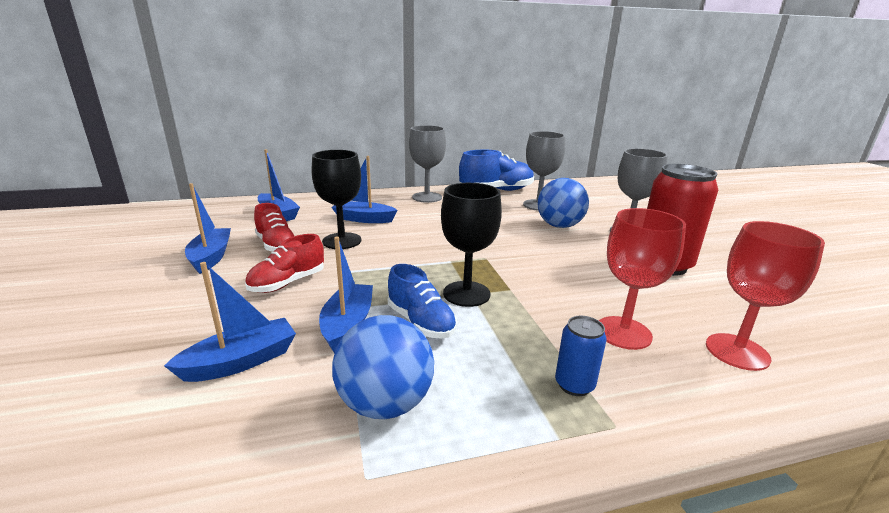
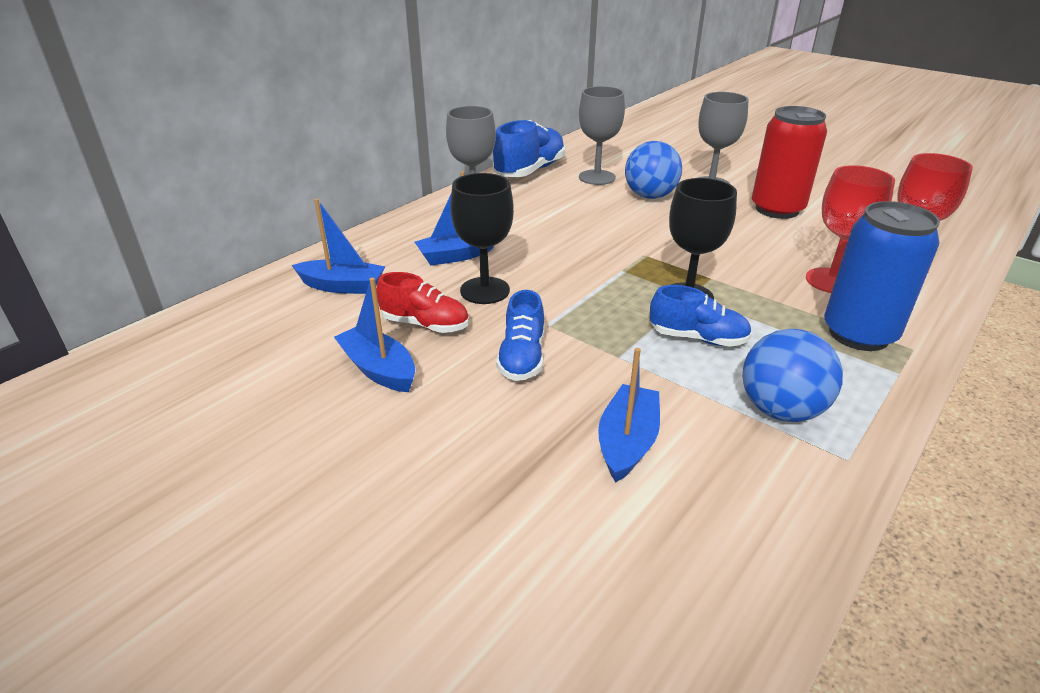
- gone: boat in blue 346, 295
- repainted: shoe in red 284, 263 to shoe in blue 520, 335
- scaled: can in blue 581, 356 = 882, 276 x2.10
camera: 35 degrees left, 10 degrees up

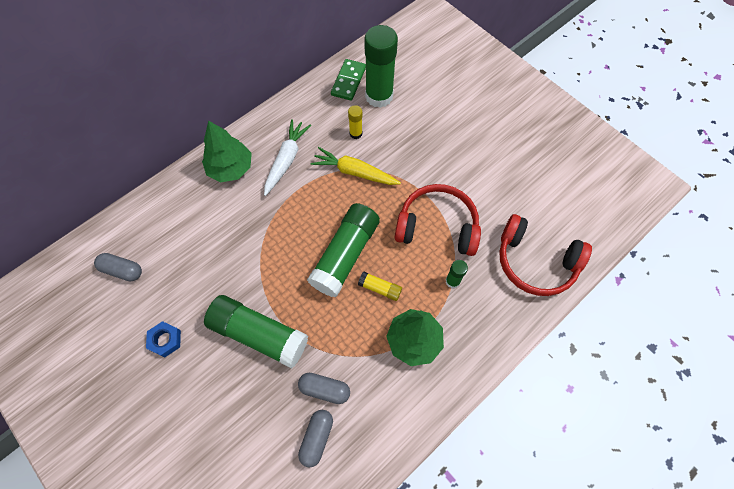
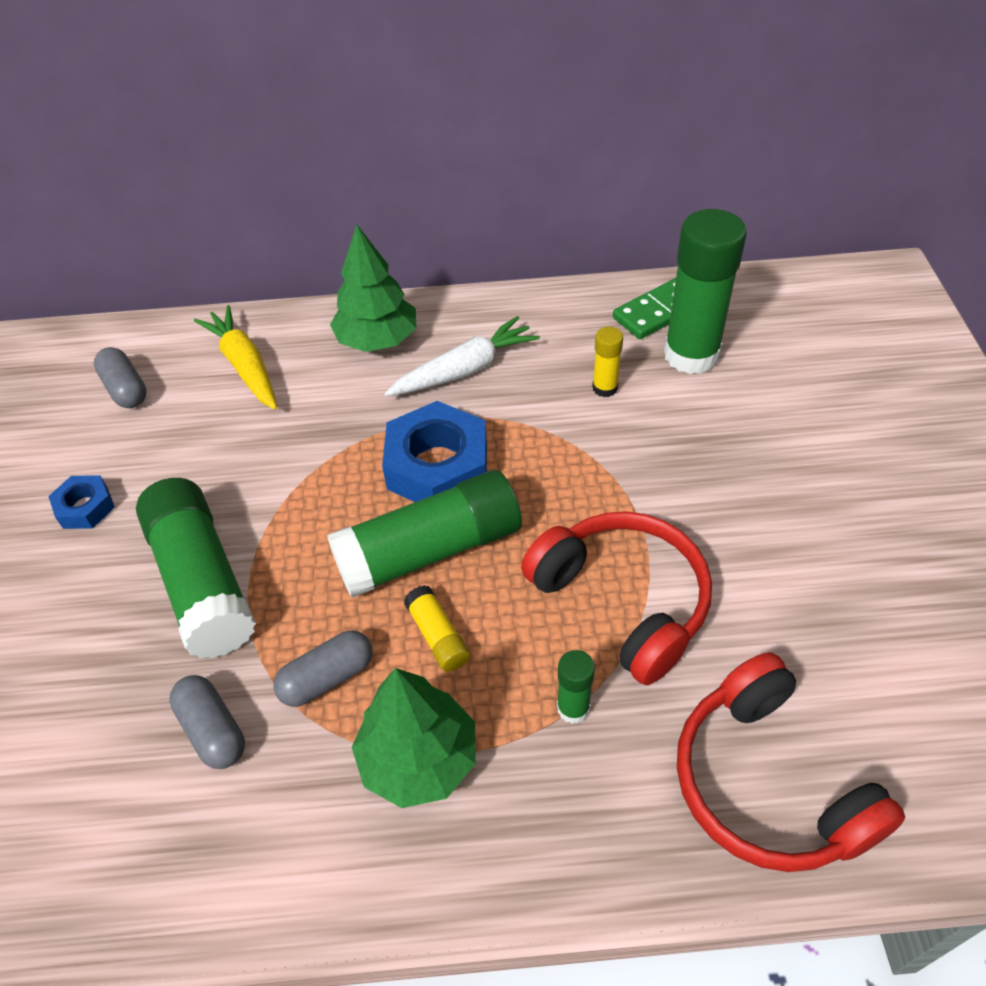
- new: nut in blue 434, 451
- shifted: capsule in grey 315, 439 to 323, 668
- shifted: carrot in yellow 355, 166 to 235, 357
camera: 40 degrees right, 15 degrees down

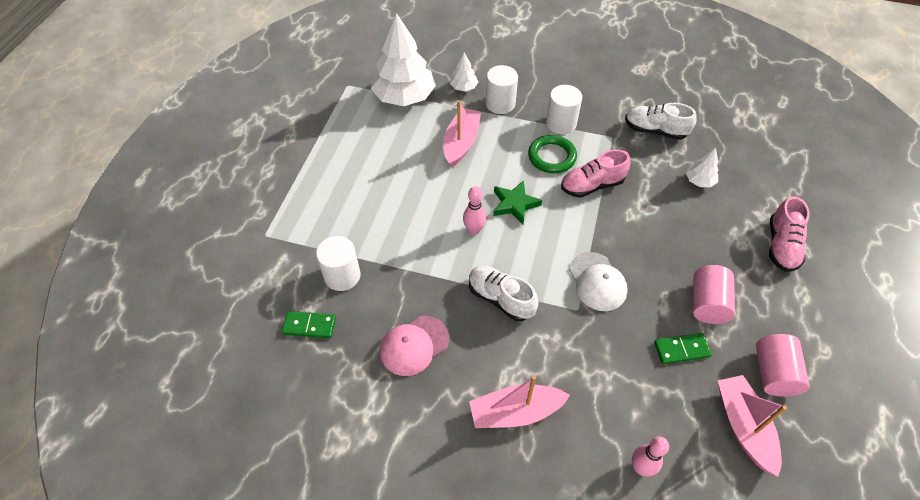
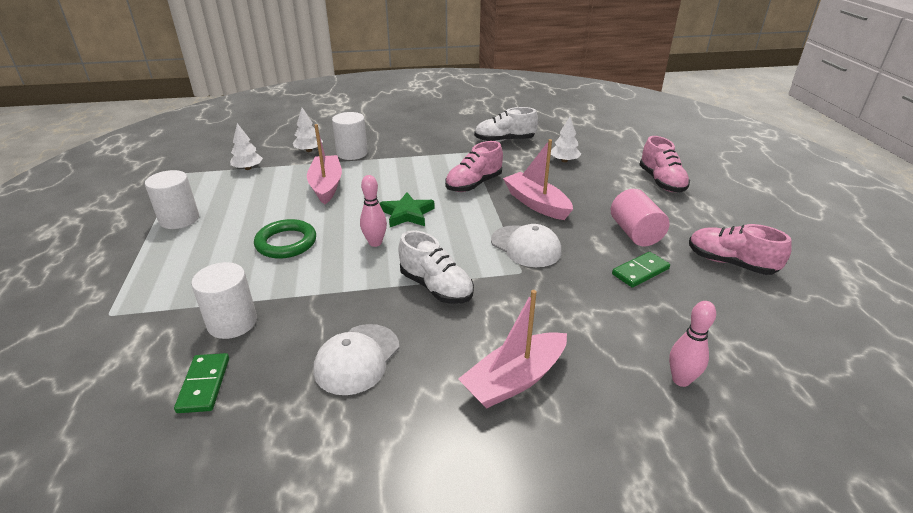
- shifted: ring in green 552, 154 to 285, 239
- shifted: cylinder in white 564, 109 to 172, 199
- shifted: boat in pink 752, 426 to 538, 179
- swapped: cylinder in pink 783, 365 to shoe in pink 740, 249
- repainted: cap in pink 414, 346 to cap in white 356, 359
- rotated: domino in green 309, 324 = 201, 383 75 degrees counterclockwise
- rotated: shoe in white 503, 293 = 436, 267 150 degrees counterclockwise
- scaled: tree in white 403, 59 = 246, 146 x0.46
camera: 25 degrees left, 20 degrees down

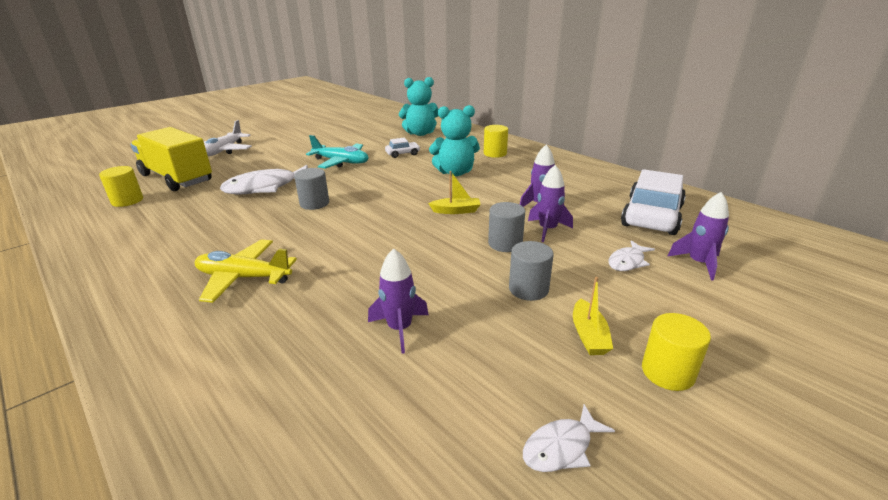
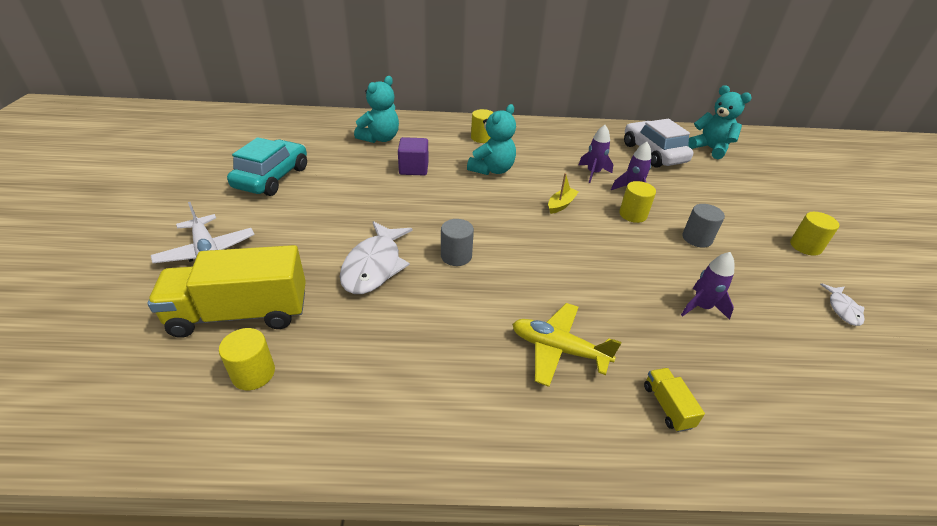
- gone: plane in turquoise 337, 152
- gone: boat in yellow 593, 316
- gone: fish in white 631, 256
- gone: rocket in purple 698, 236
- new: car in turquoise 267, 166
- new: truck in yellow 674, 400
- new: teddy bear in turquoise 720, 122
- swapped: car in white 402, 148 to cube in purple 413, 156
- repainted: cylinder in grey 506, 227 to cylinder in yellow 637, 202
- rotated: plane in yellow 246, 271 = 566, 345 60 degrees clockwise
camera: 50 degrees left, 10 degrees up

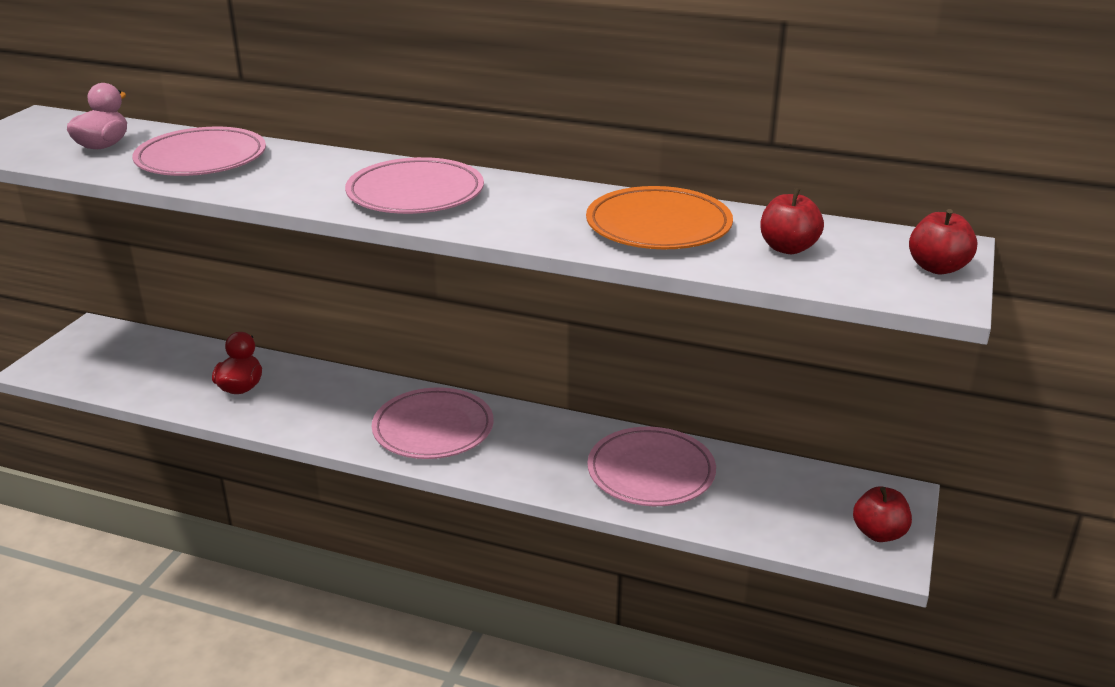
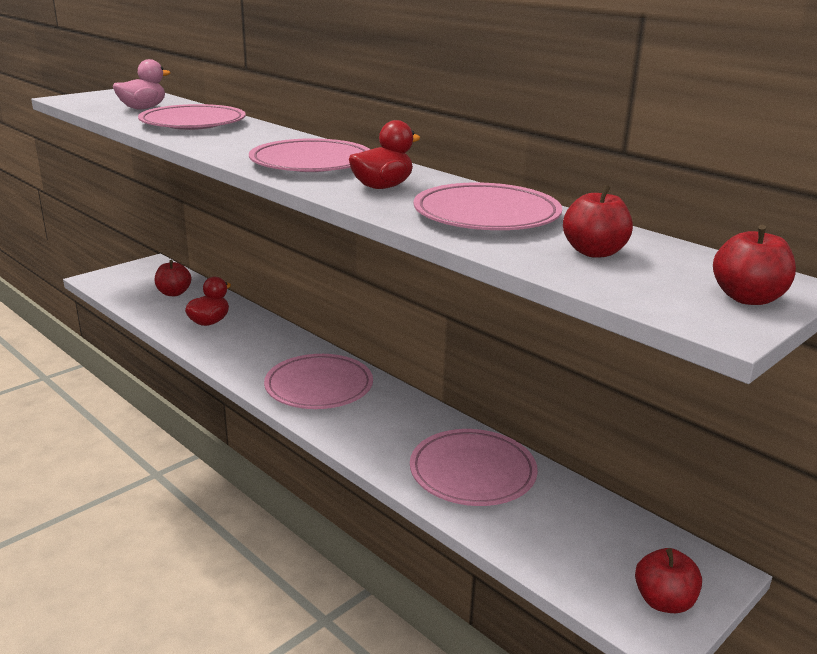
- new: apple in red 173, 278
- new: duck in red 384, 154
- repainted: plate in orange 659, 217 to plate in pink 487, 206
camera: 25 degrees right, 5 degrees down

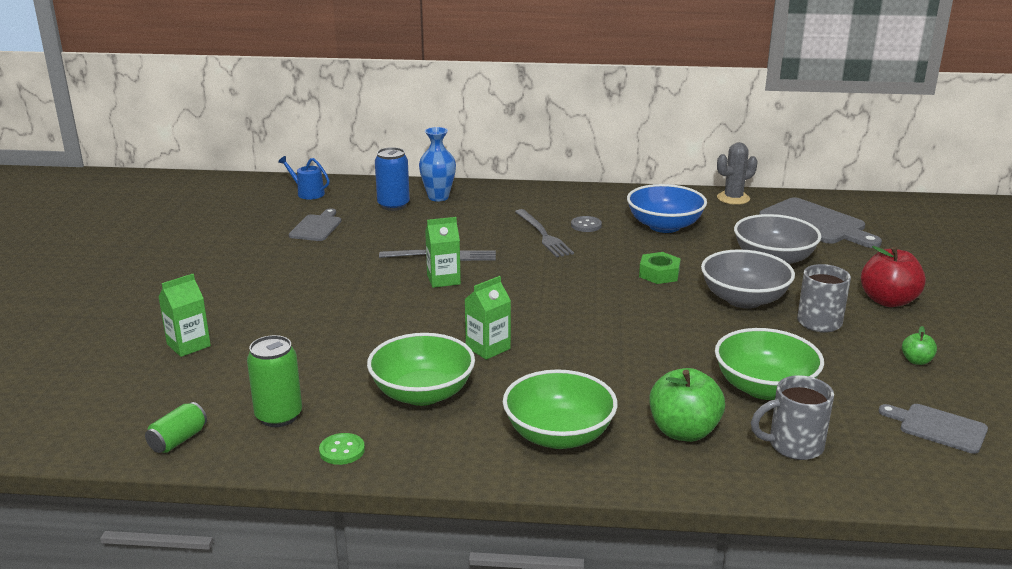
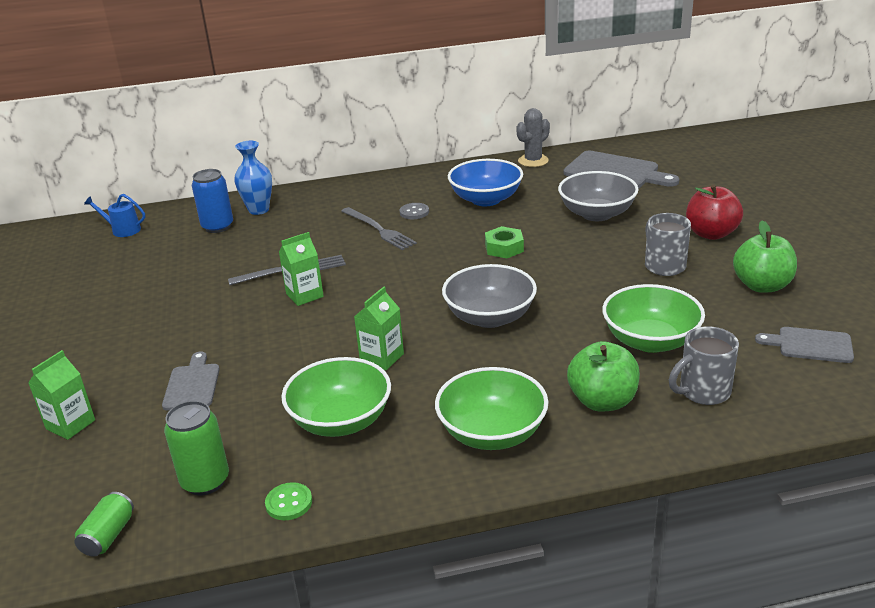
- shifted: cutting board in grey 315, 224 to 191, 381
- shifted: bowl in grey 748, 279 to 489, 296
- scaled: apple in green 919, 345 = 765, 256 x2.03
camera: 15 degrees left, 5 degrees up

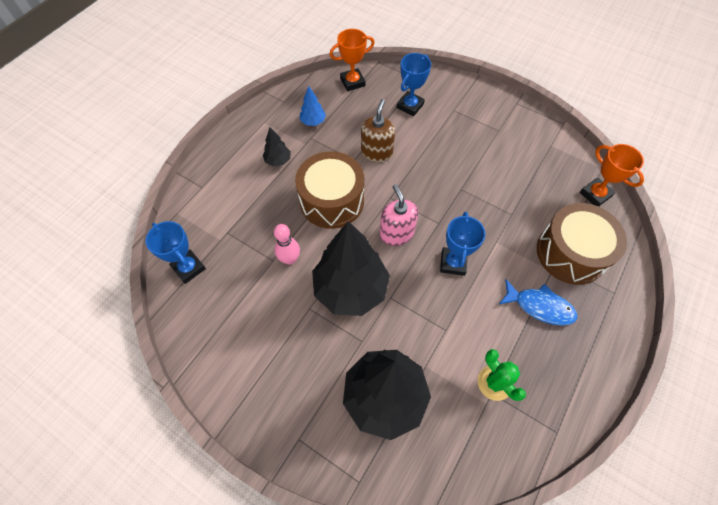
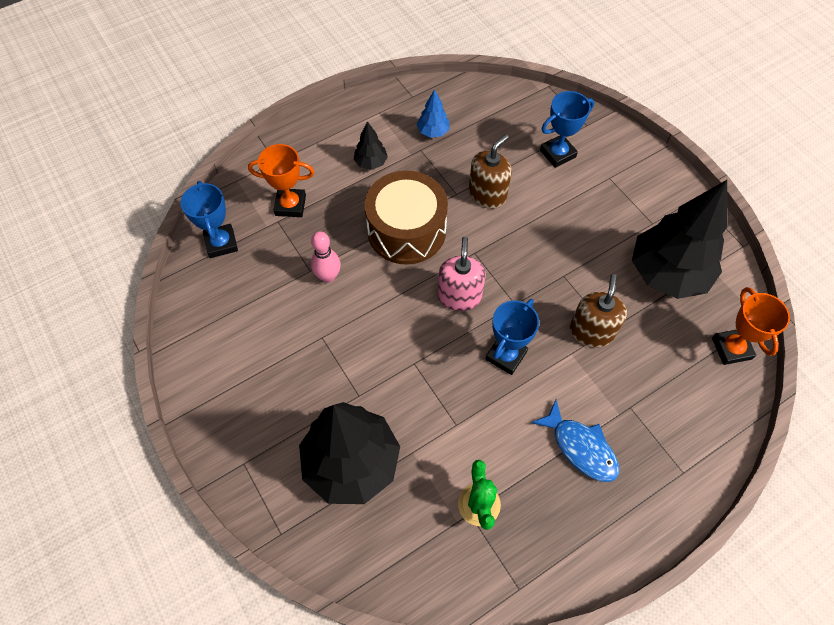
- gone: drum in brown 582, 244
- new: soap dispenser in brown 598, 311
- shifted: tree in black 351, 268 to 680, 239
- shifted: trophy in orange 352, 60 to 281, 180
camera: 25 degrees right, 0 degrees up

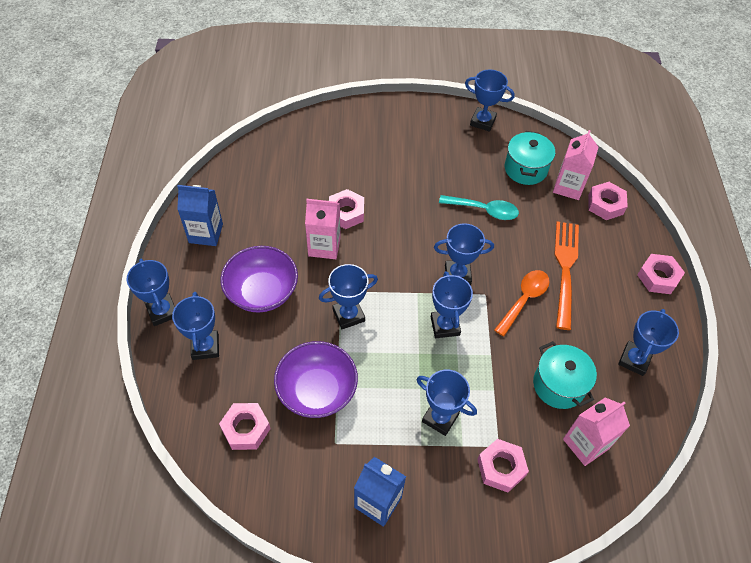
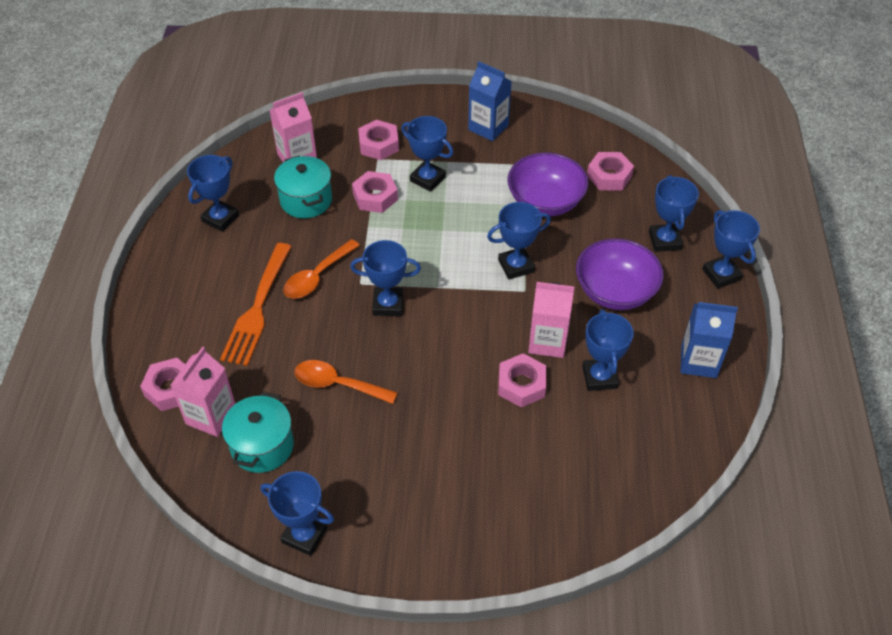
- shifted: trophy in blue 452, 304 to 608, 350
- shifted: nut in pink 661, 274 to 375, 192
- repainted: spoon in turquoise 479, 207 to spoon in orange 346, 382
camera: 175 degrees left, 5 degrees down

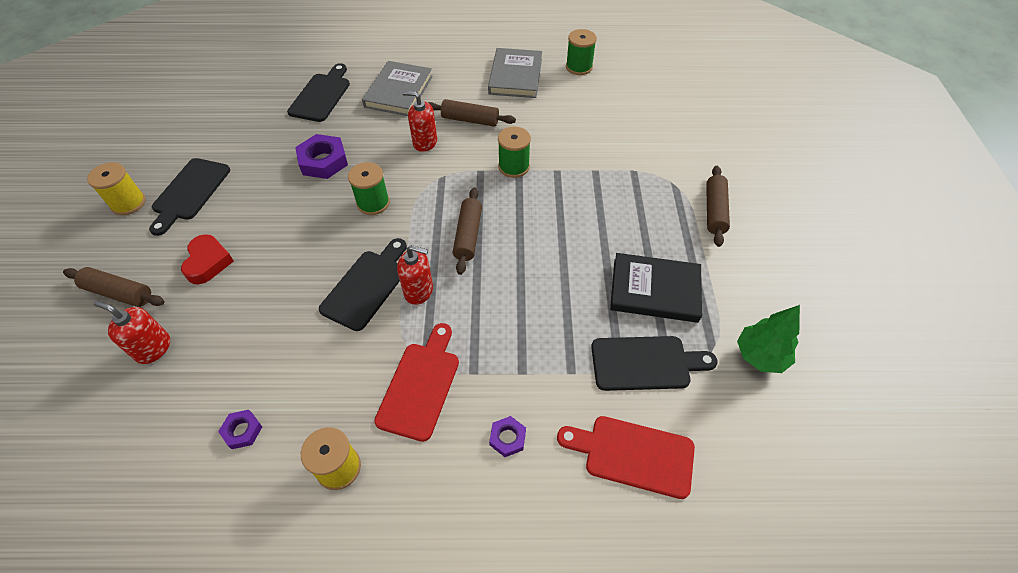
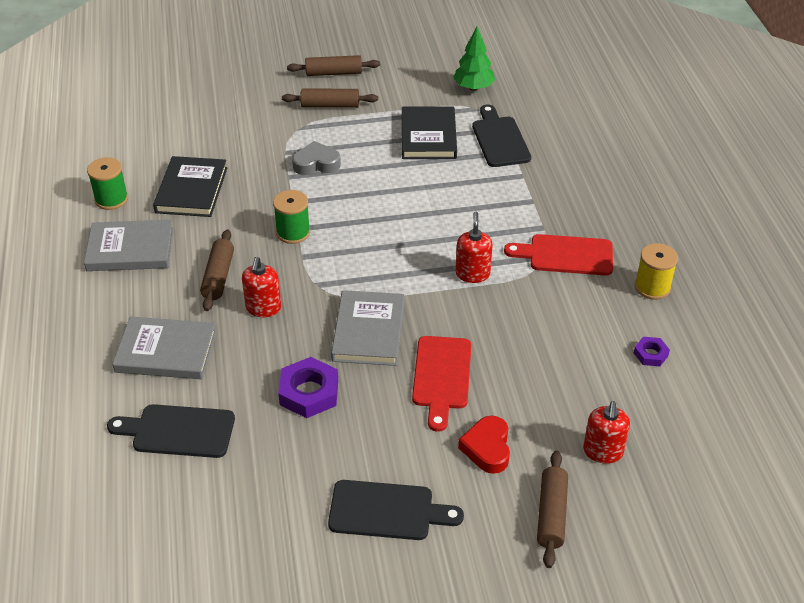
- gone: spool in yellow 116, 188
- gone: cutting board in black 363, 284
- gone: nut in purple 507, 436
- new: book in black 190, 186
- new: heart in grey 316, 158
- shifted: rolling pin in brown 467, 231 to 333, 65
- shifted: cutting board in red 626, 457 to 441, 384
- swapped: spool in green 369, 188 to book in grey 367, 328
- rotated: heart in red 207, 259 = 484, 444 75 degrees counterclockwise
camera: 100 degrees left, 10 degrees down

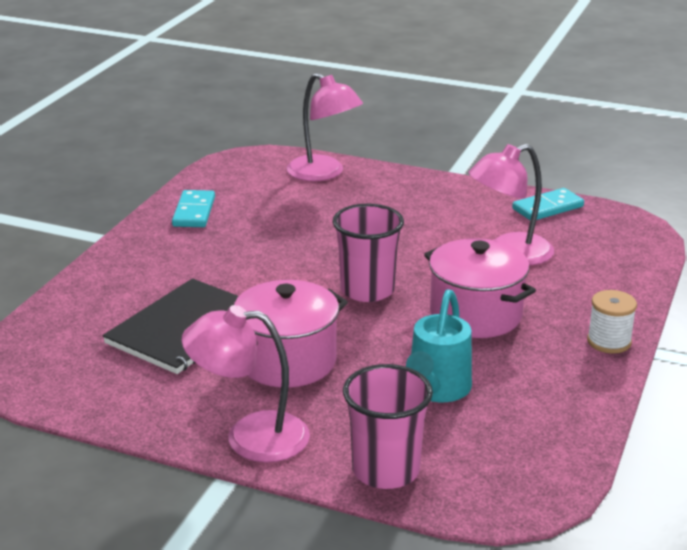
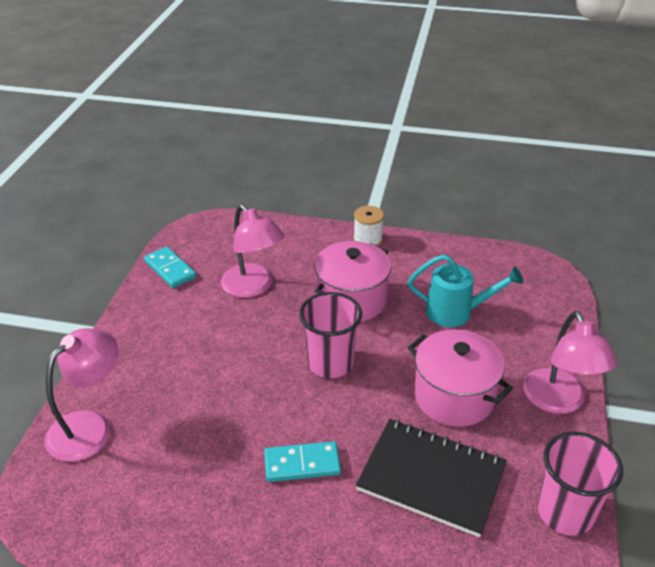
- shifted: domino in turquoise 193, 208 to 302, 461
- shifted: cup in pink 388, 426 to 580, 484
camera: 100 degrees left, 10 degrees up

